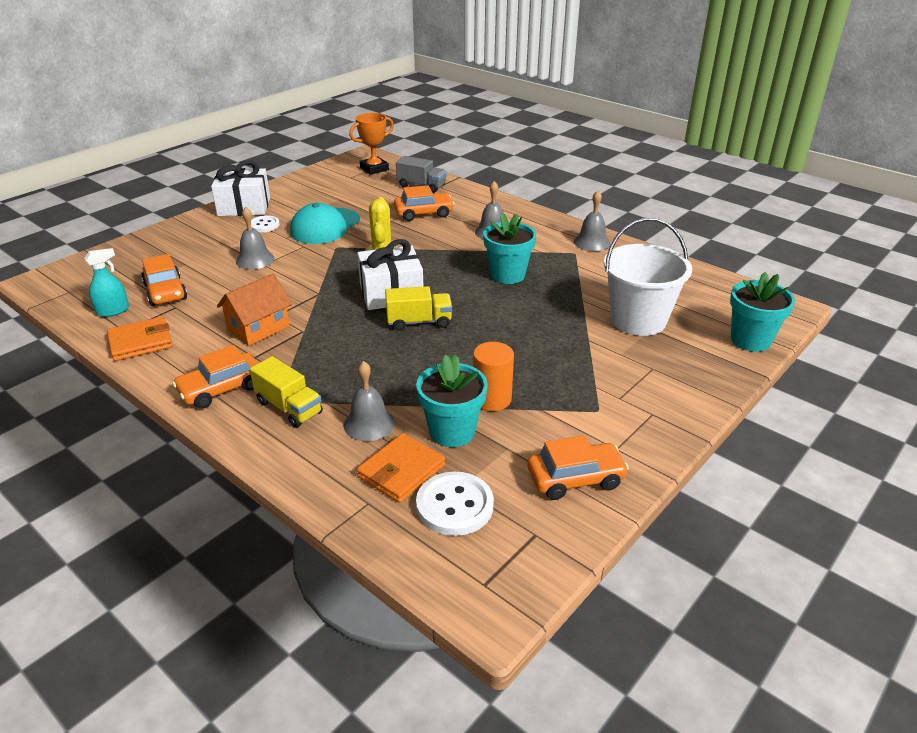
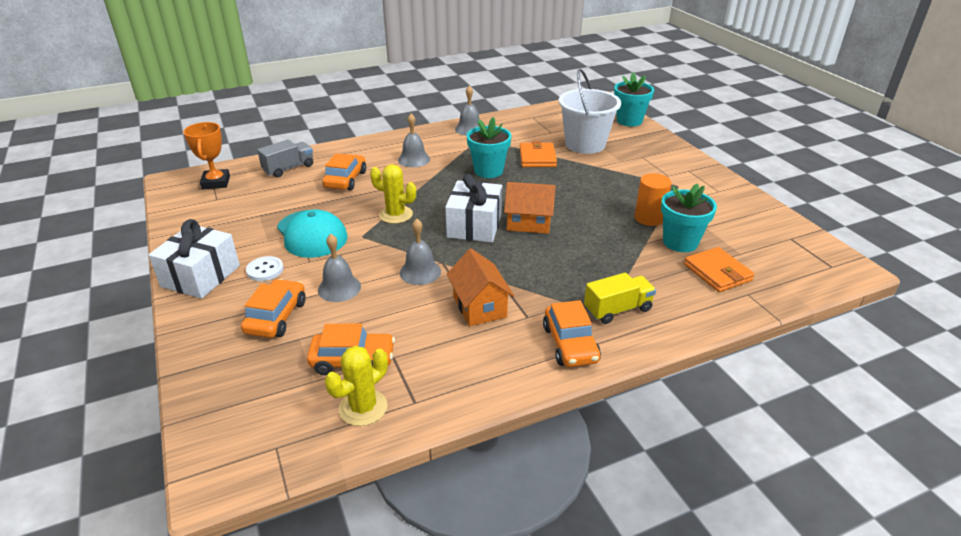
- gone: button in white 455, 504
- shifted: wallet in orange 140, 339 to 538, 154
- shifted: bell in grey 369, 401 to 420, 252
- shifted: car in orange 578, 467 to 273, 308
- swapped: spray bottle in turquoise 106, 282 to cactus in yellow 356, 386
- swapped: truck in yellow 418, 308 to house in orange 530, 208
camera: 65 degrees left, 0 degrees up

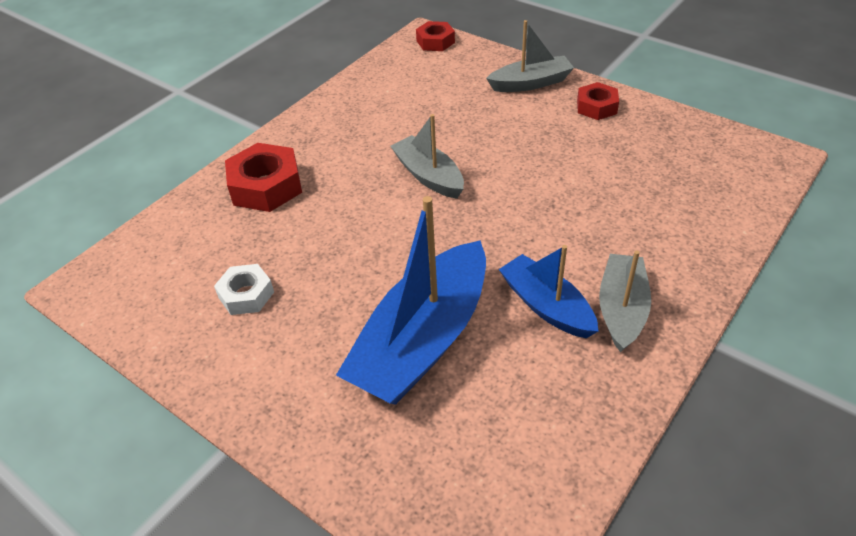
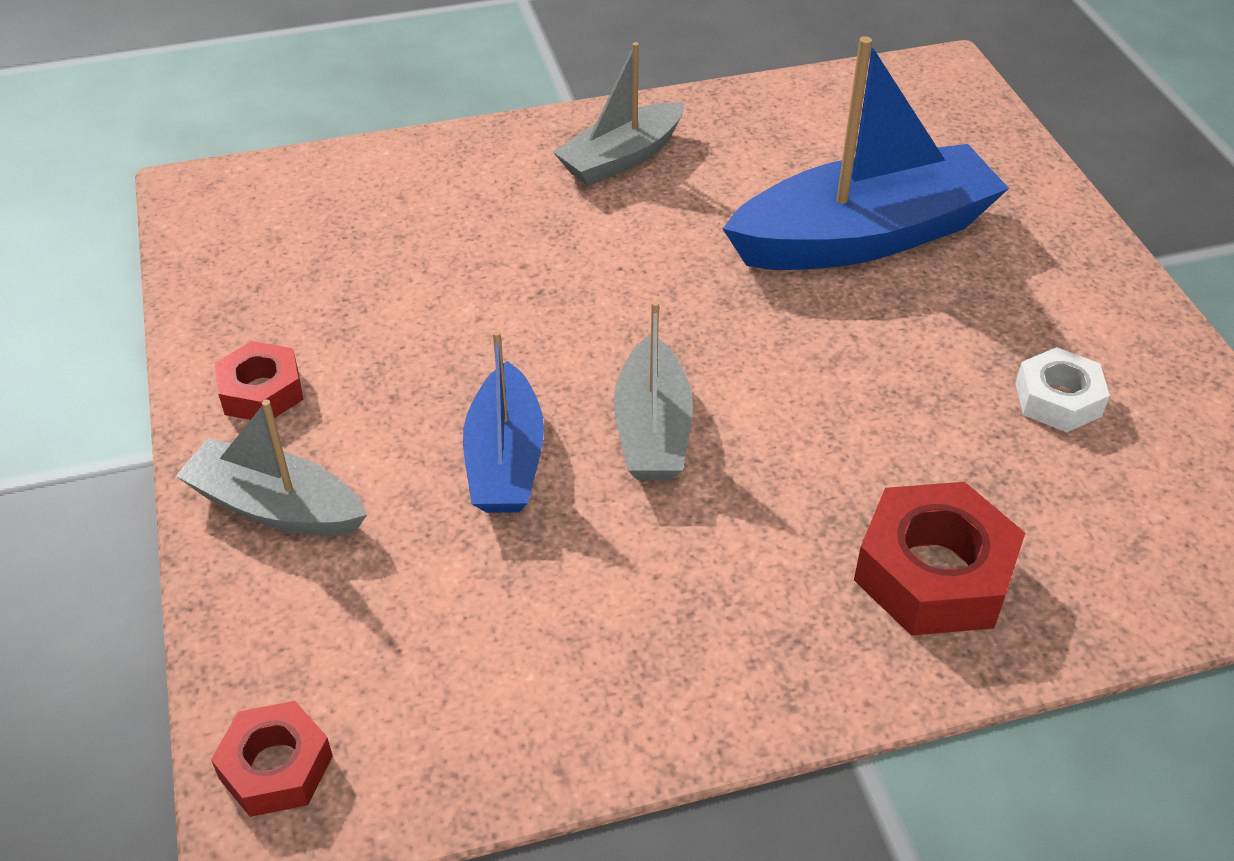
- shifted: boat in blue 548, 291 to 503, 421
camera: 145 degrees left, 0 degrees up

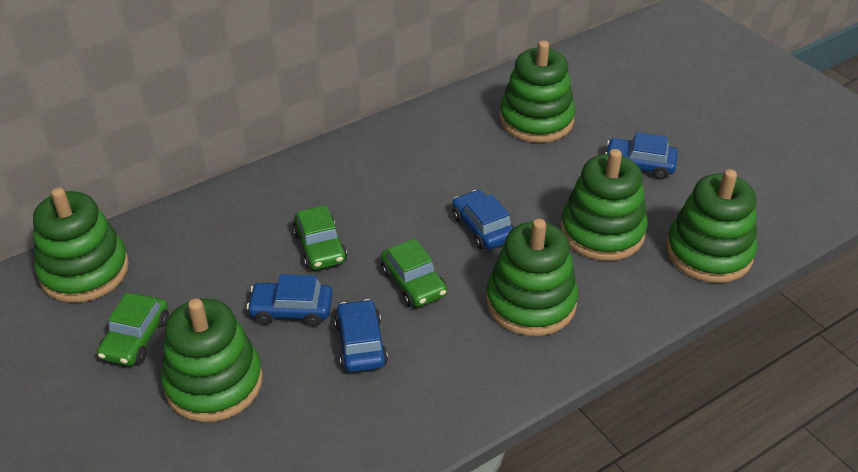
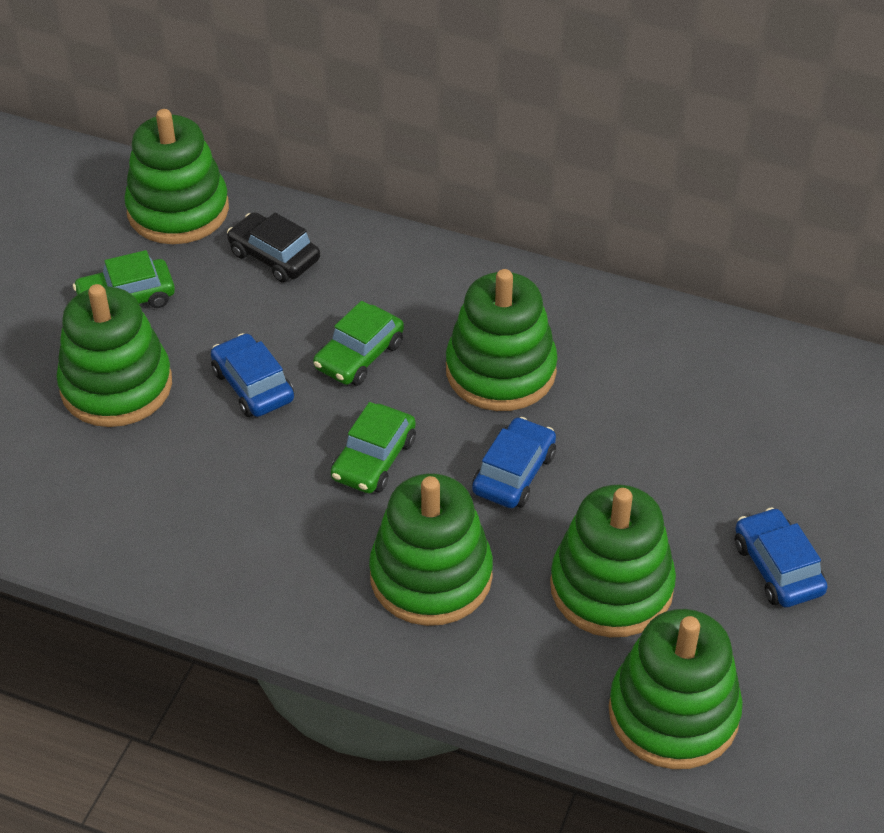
- gone: car in blue 361, 335
- new: car in black 273, 247
- shifted: stacking toy in green 537, 91 to 502, 340
camera: 55 degrees right, 5 degrees up

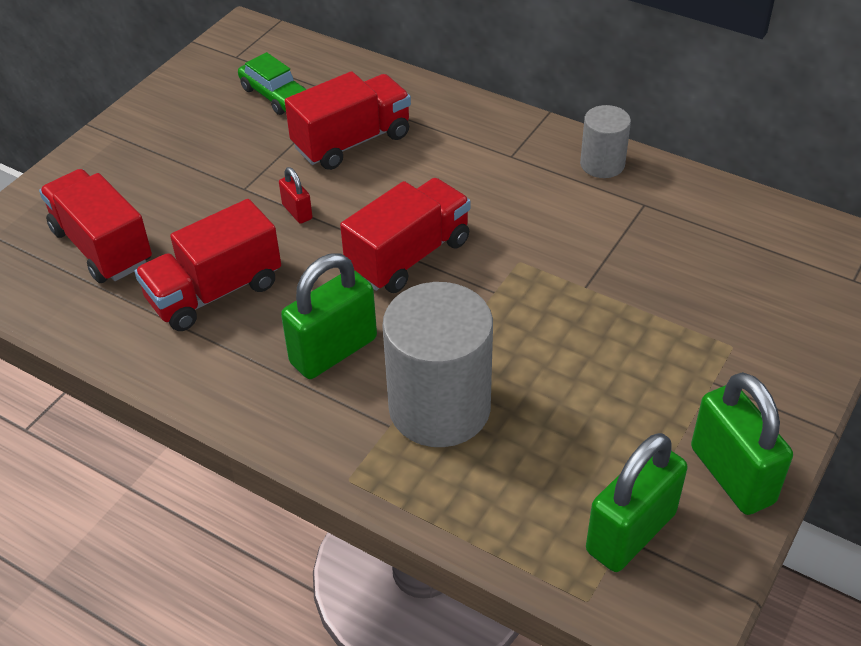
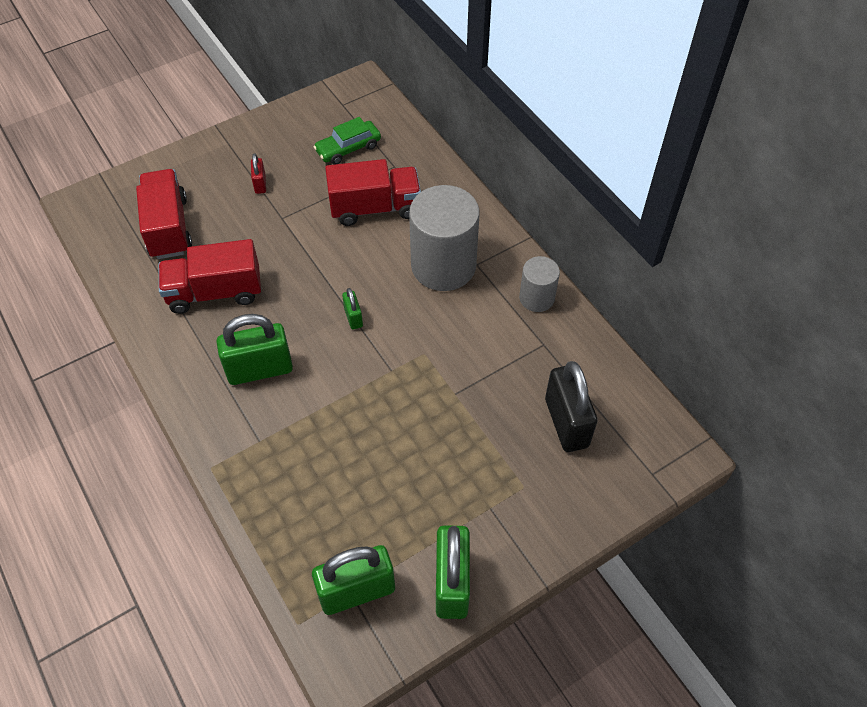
- new: padlock in black 571, 406
- shifted: padlock in red 296, 195 to 258, 174
- shifted: cylinder in grey 438, 364 to 444, 238
- swapped: truck in red 405, 235 to padlock in green 352, 309
- rotated: car in green 272, 83 = 347, 141 75 degrees clockwise
camera: 25 degrees right, 10 degrees up

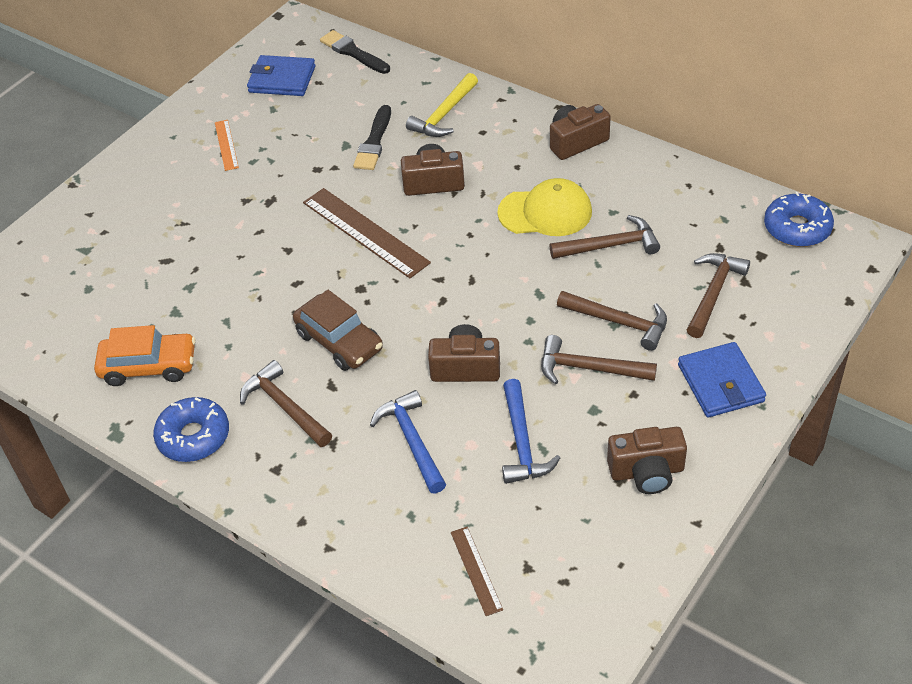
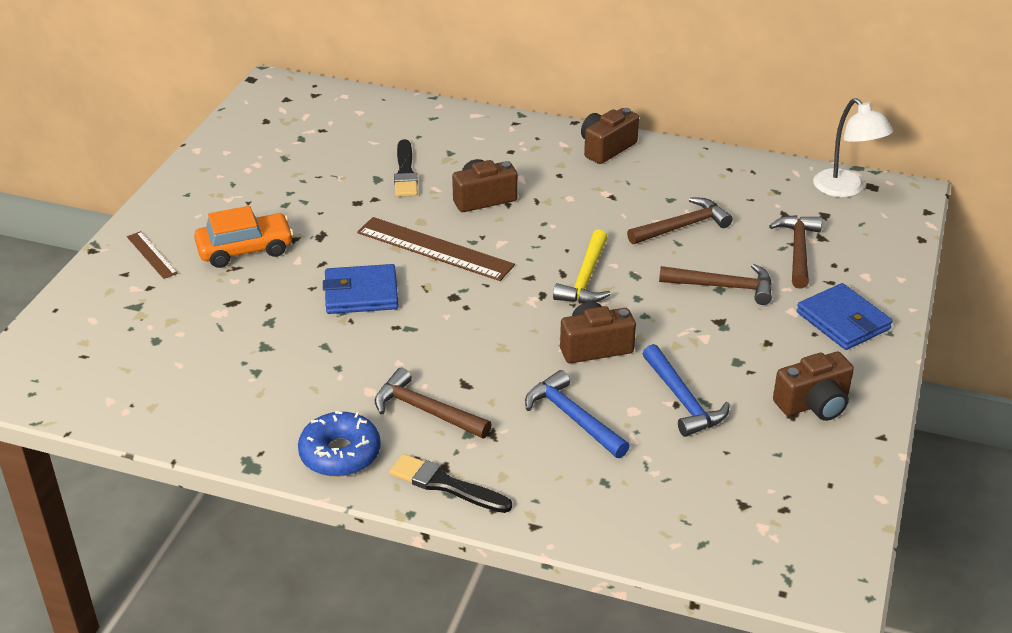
- gone: ruler in orange 227, 145
- gone: car in brown 338, 330
- gone: cap in yellow 544, 207
- gone: hammer in brown 599, 360
- shifted: car in orange 145, 355 to 244, 237
- shifted: wallet in blue 281, 75 to 361, 289
- shifted: brush in black 355, 52 to 450, 483
- shifted: hammer in yellow 442, 105 to 582, 266
- shifted: ruler in brown 477, 571 to 152, 255
- swapped: donut in blue 799, 219 to lamp in white 853, 148
camera: 20 degrees left, 10 degrees down

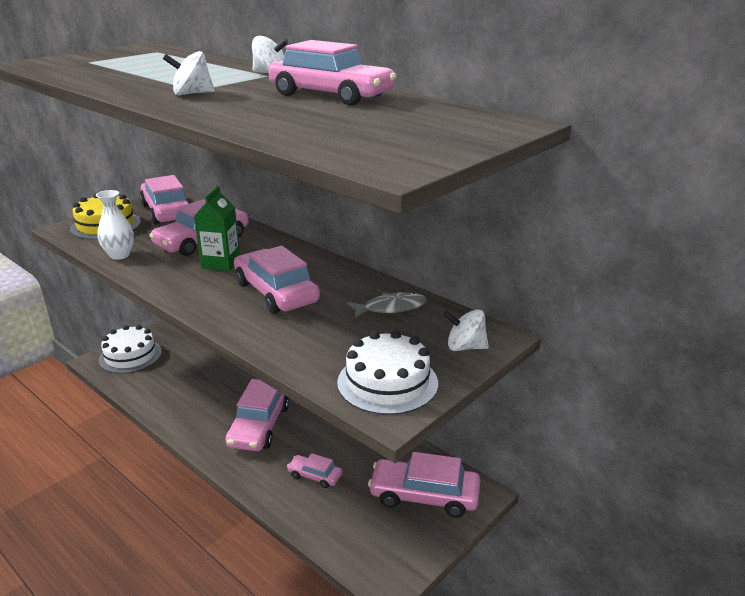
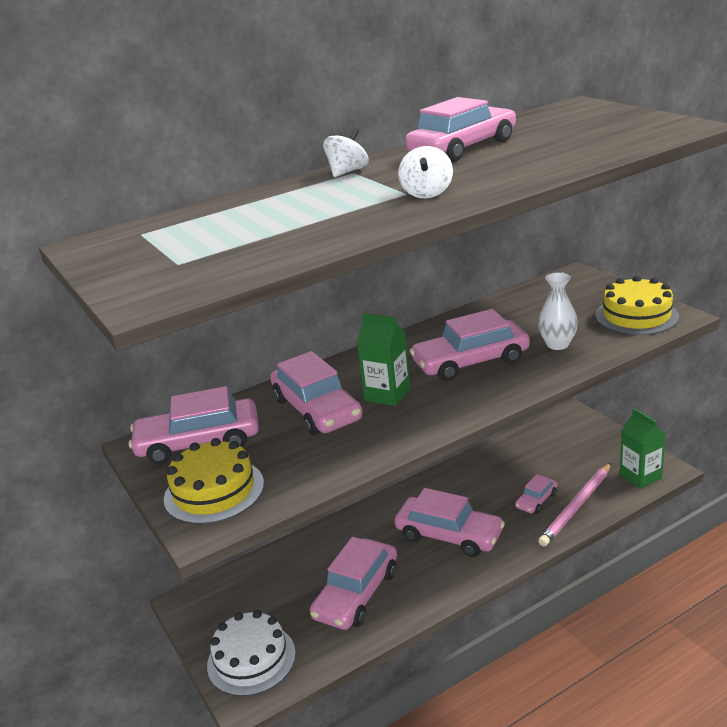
- gone: fish in grey 387, 305
- gone: spinning top in white 466, 330
- new: pencil in pink 574, 505
- new: carton in green 643, 448
- shifted: vase in white 115, 225 to 558, 311
- shifted: car in pink 424, 485 to 353, 583
- repainted: cake in white 387, 373 to cake in yellow 637, 305
camera: 70 degrees left, 0 degrees up

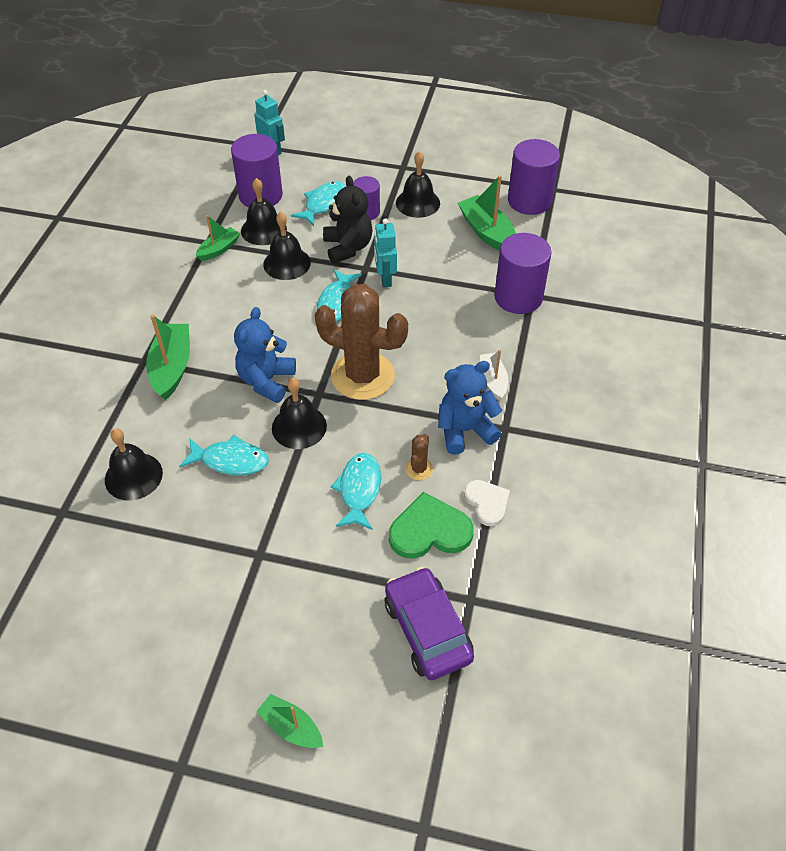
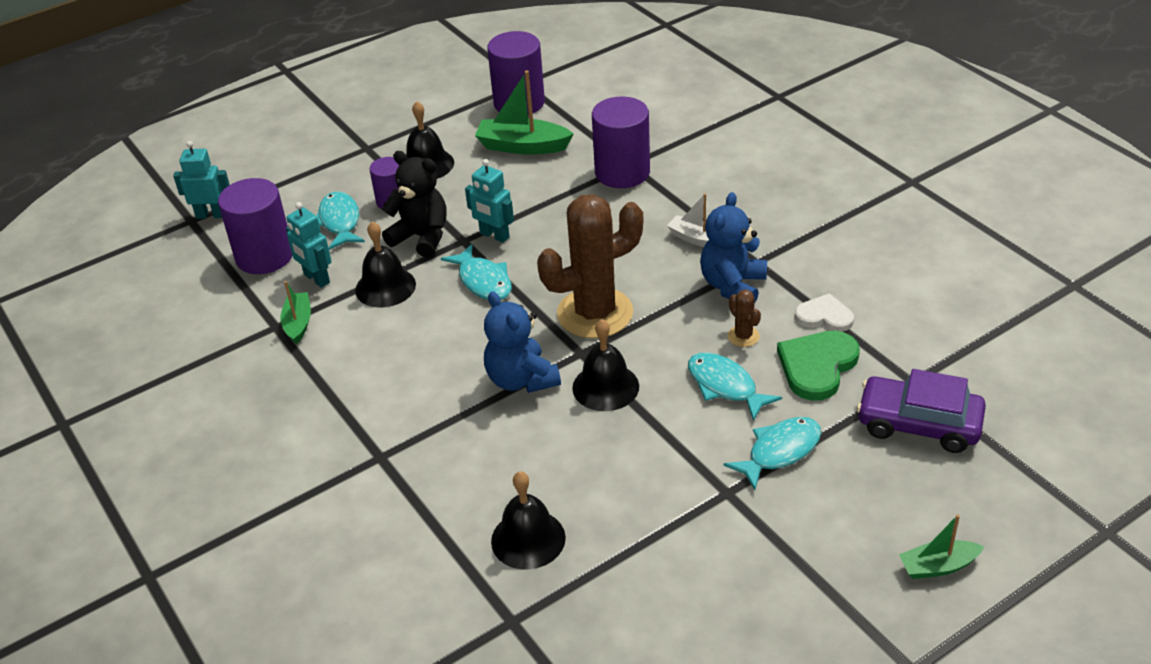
- gone: boat in green 168, 357
- shifted: fish in turquoise 224, 455 to 772, 453
- swapped: bell in black 264, 211 to robot in turquoise 308, 245
camera: 45 degrees left, 10 degrees down

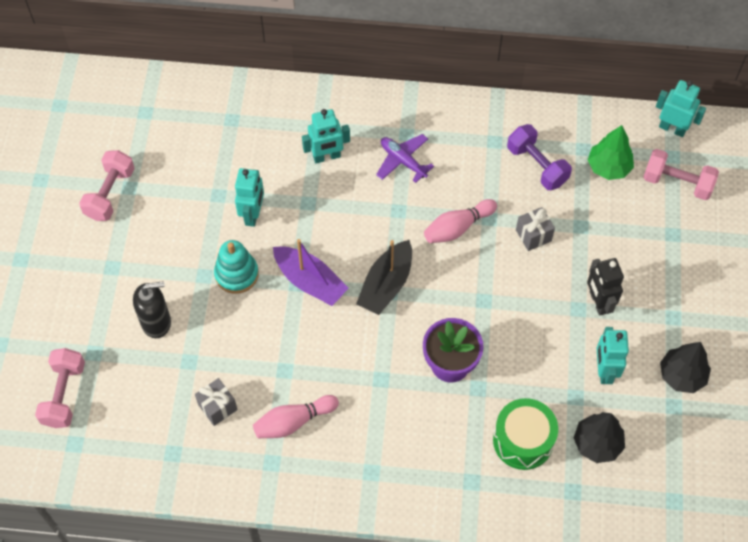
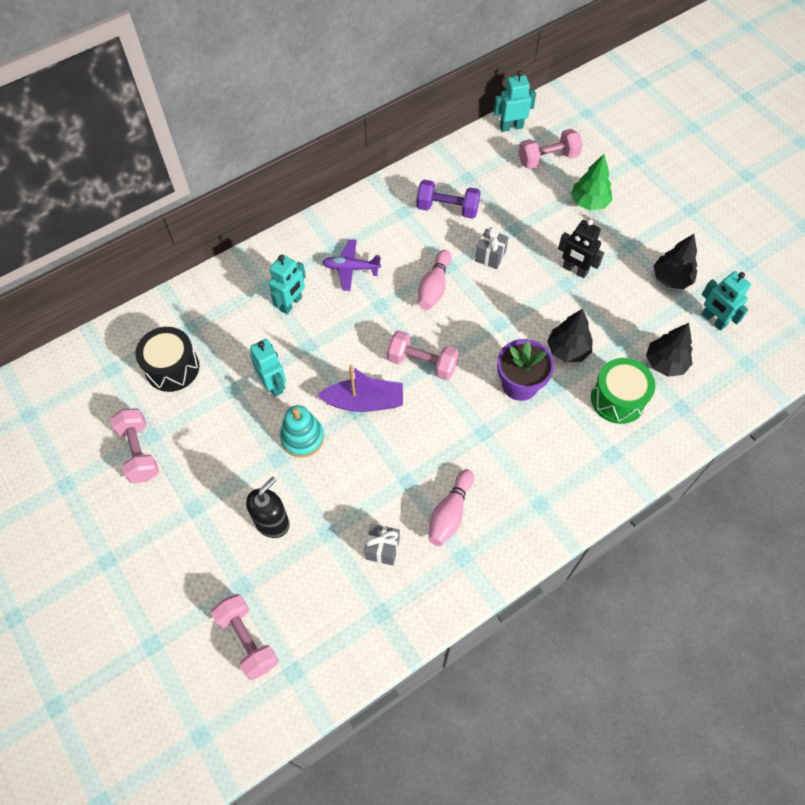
- new: drum in black 167, 359
- new: tree in black 569, 336
- shifted: tree in green 611, 152 to 591, 182
- shifted: robot in turquoise 613, 355 to 726, 301
- swapped: boat in black 384, 277 to dumbbell in pink 423, 355
camera: 40 degrees left, 0 degrees up

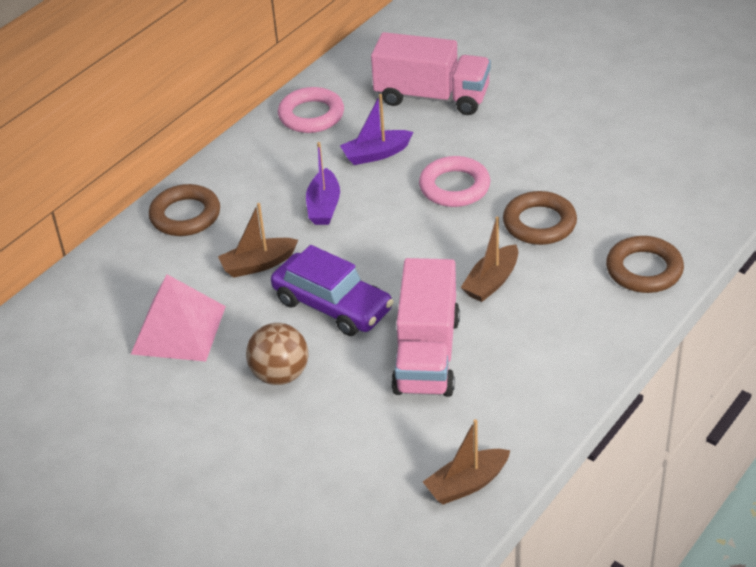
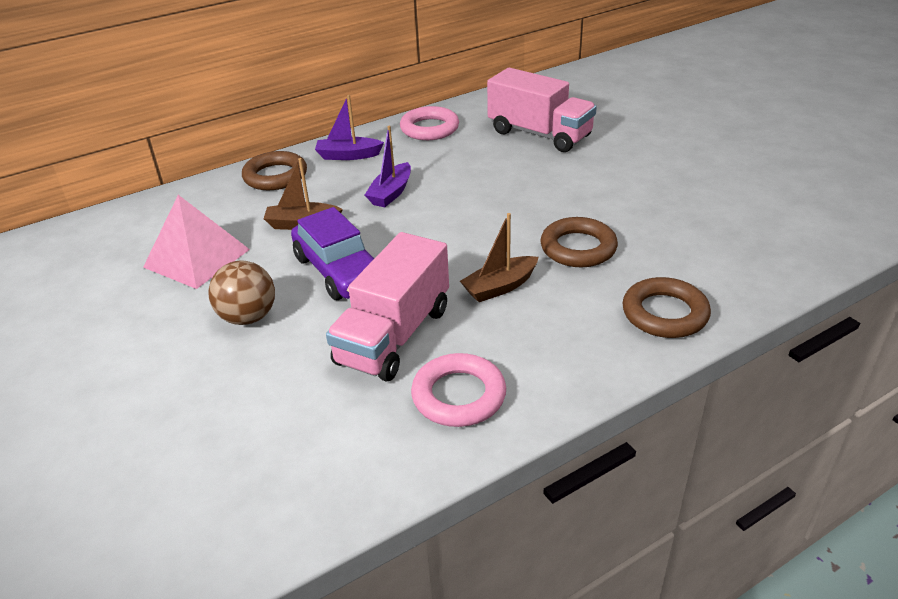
- gone: boat in brown 466, 462
- shifted: boat in purple 376, 129 to 349, 127
- shifted: ring in pink 454, 181 to 458, 390
camera: 20 degrees right, 5 degrees down

